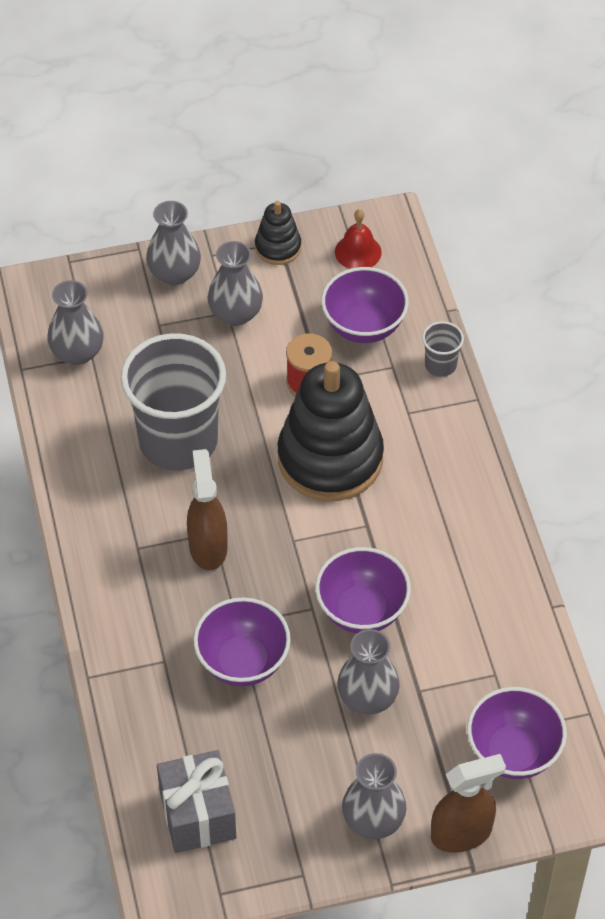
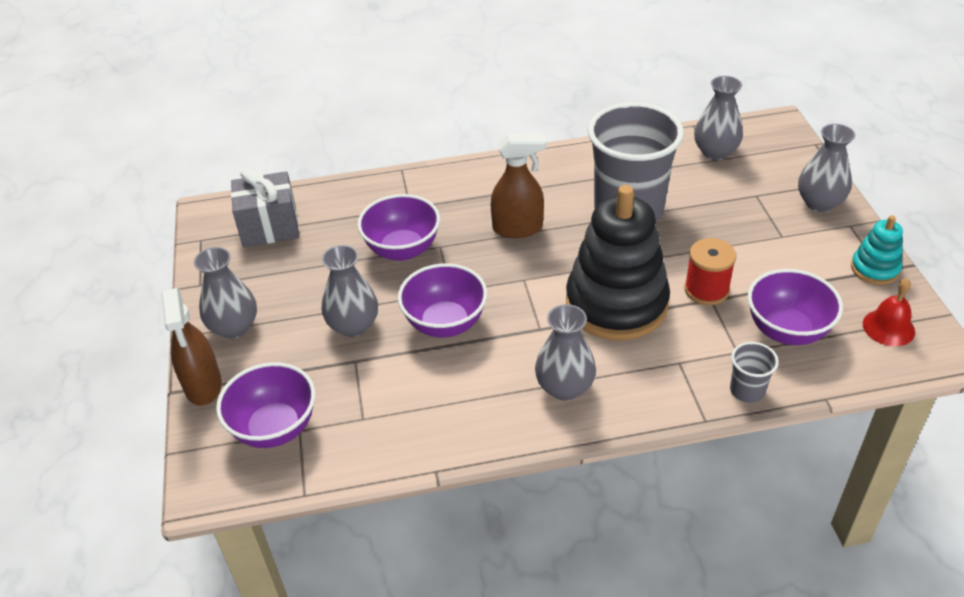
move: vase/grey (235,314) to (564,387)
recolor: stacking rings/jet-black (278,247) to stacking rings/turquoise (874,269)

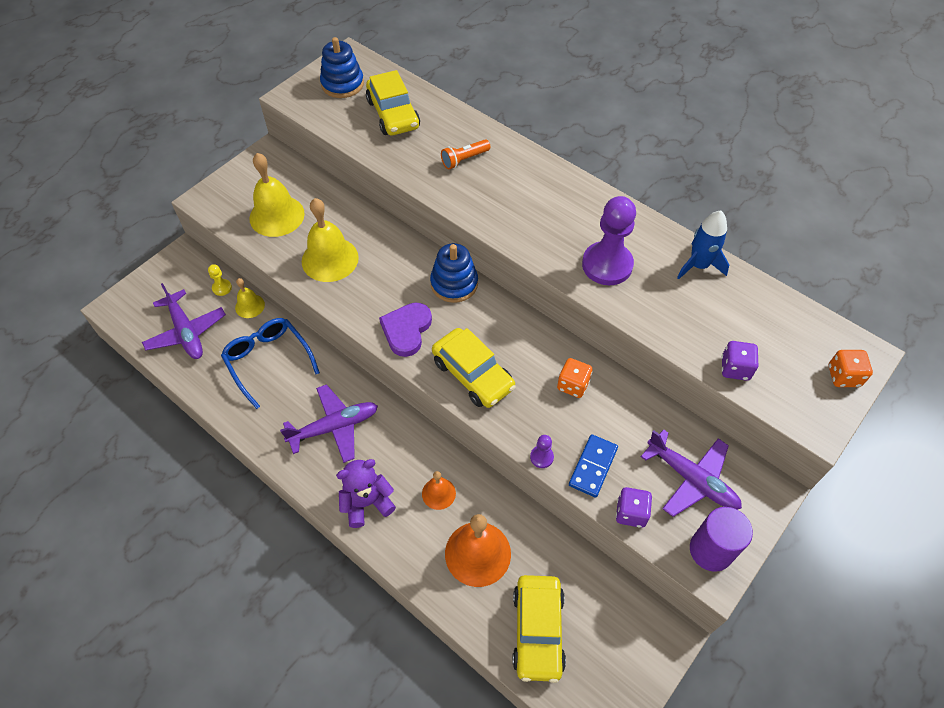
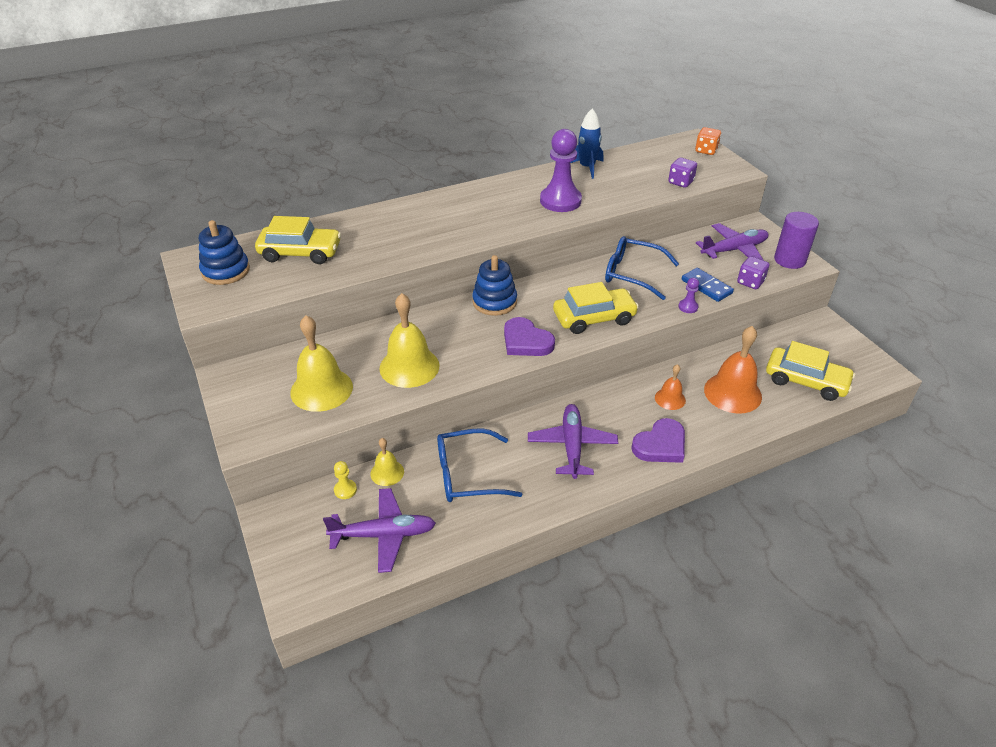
delete: flashlight/orange (464,159)
replace: teddy bear/purple (367,503) to love heart/purple (660,445); game die/orange (573,385) to eyeglasses/cobalt (631,274)

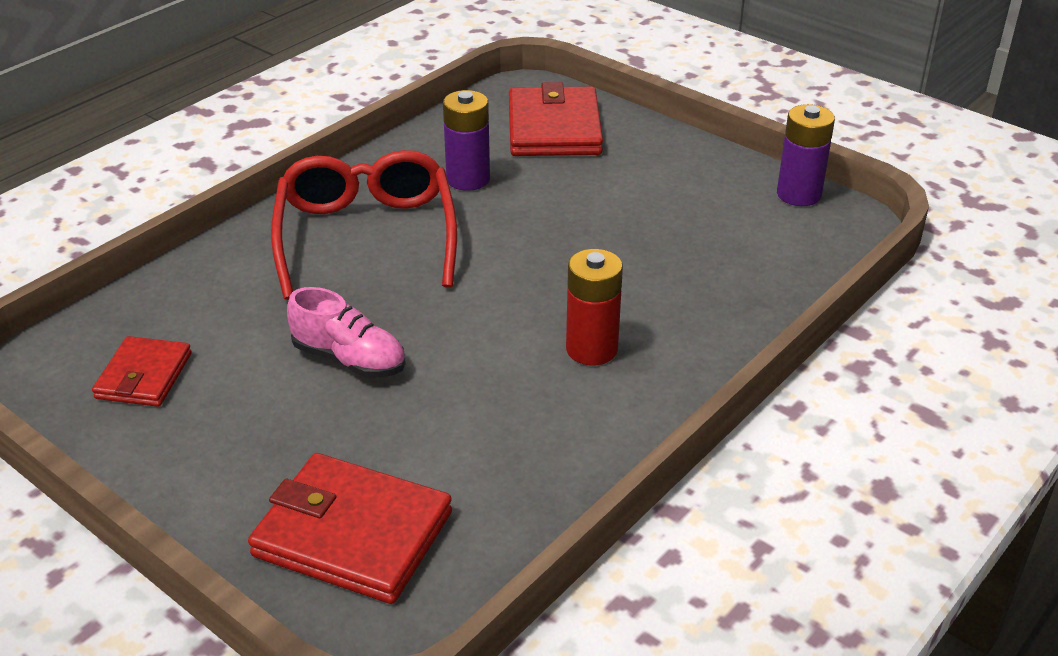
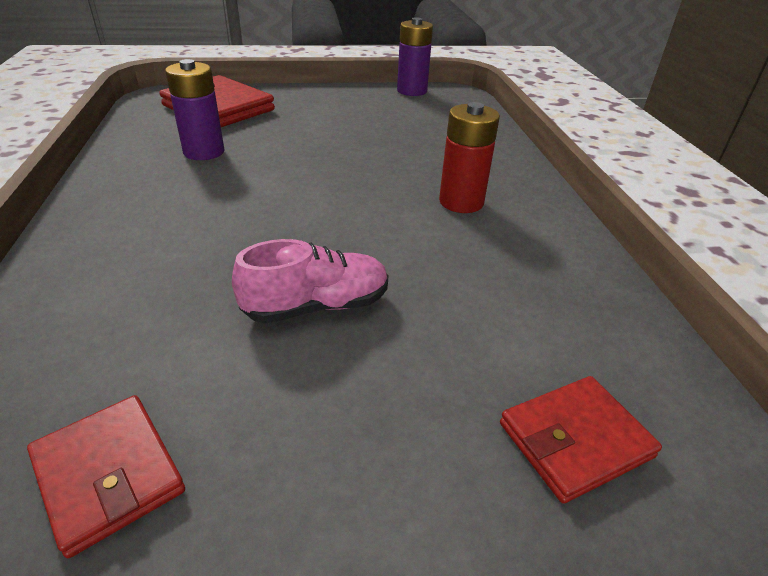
delete: eyeglasses/scarlet (366,236)
resize: billfold/scarlet (353,534) = (575,440) x0.60

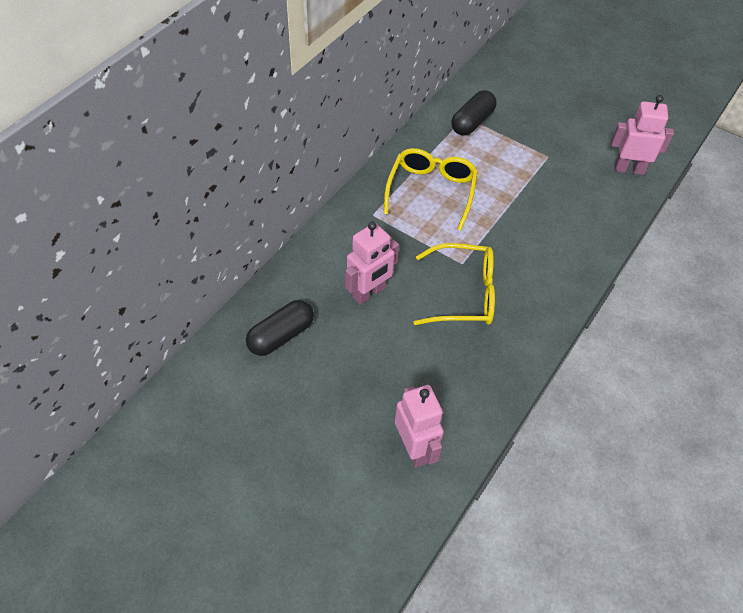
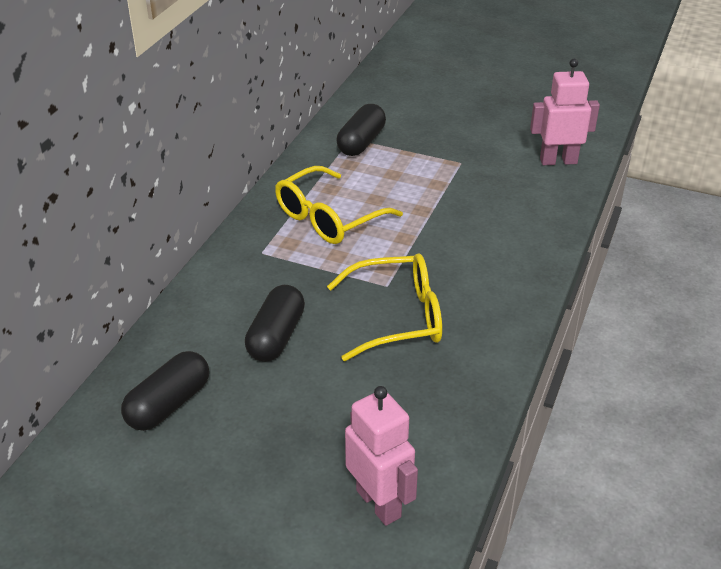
replace: toy robot/pink (369,293) to pill shape/jet-black (276,336)
rotate: eyeglasses/bright yellow (431,191) = (329,218) 135 degrees counterclockwise

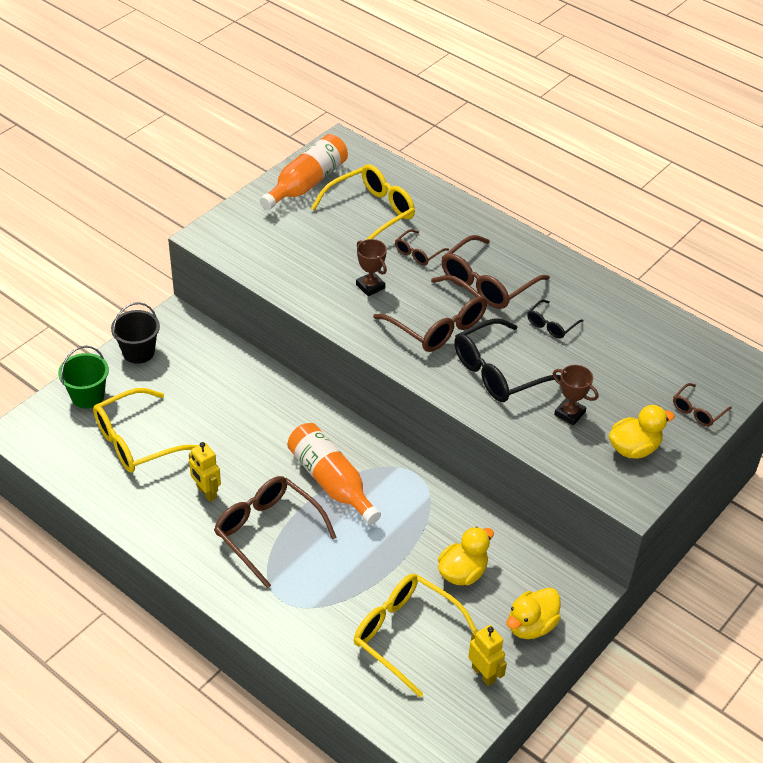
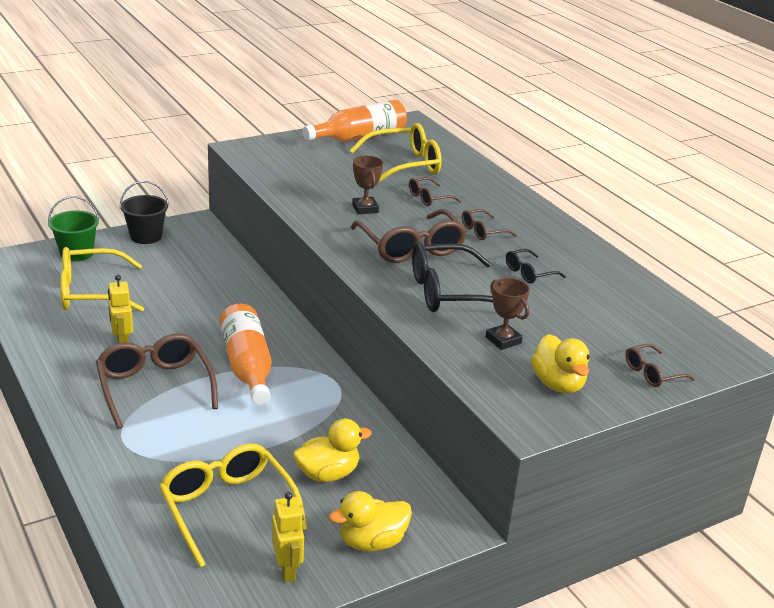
rotate: rubber duck/bright yellow (634,448) = (558,384) 75 degrees clockwise
resize: eyeglasses/brown (487,283) = (482,231) x0.51

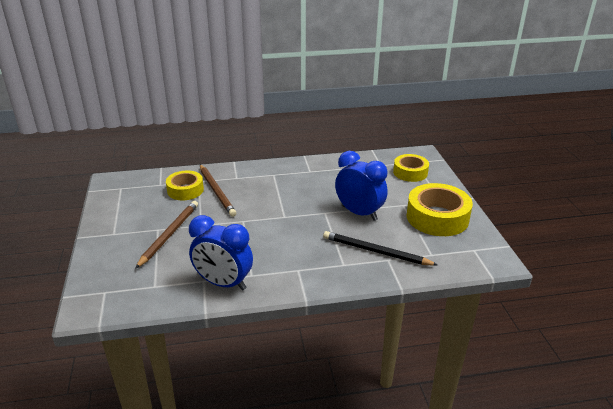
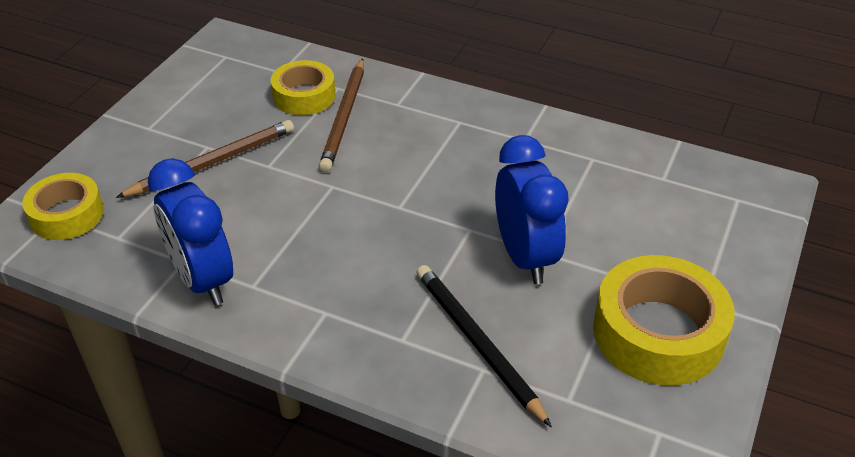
move: tape/bright yellow (410,172) to (67,214)

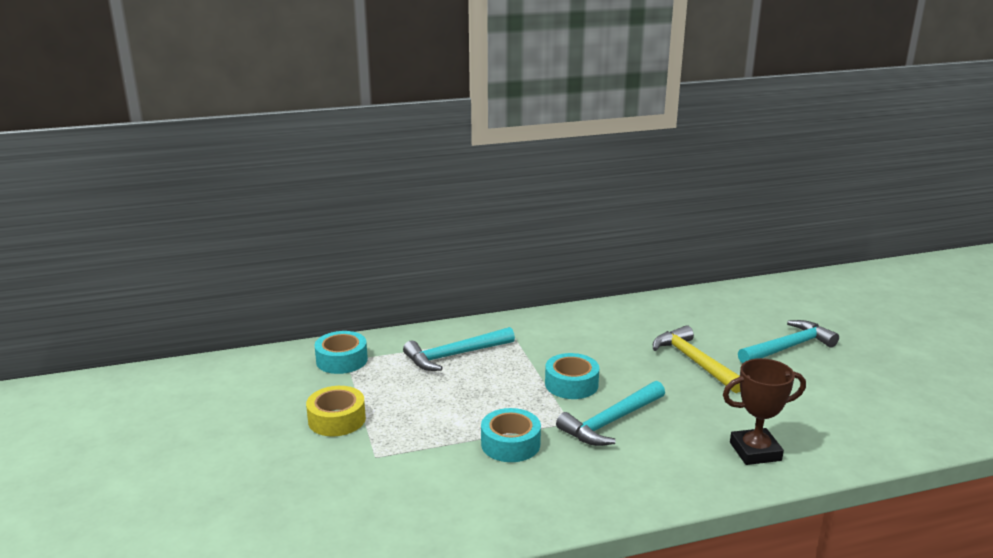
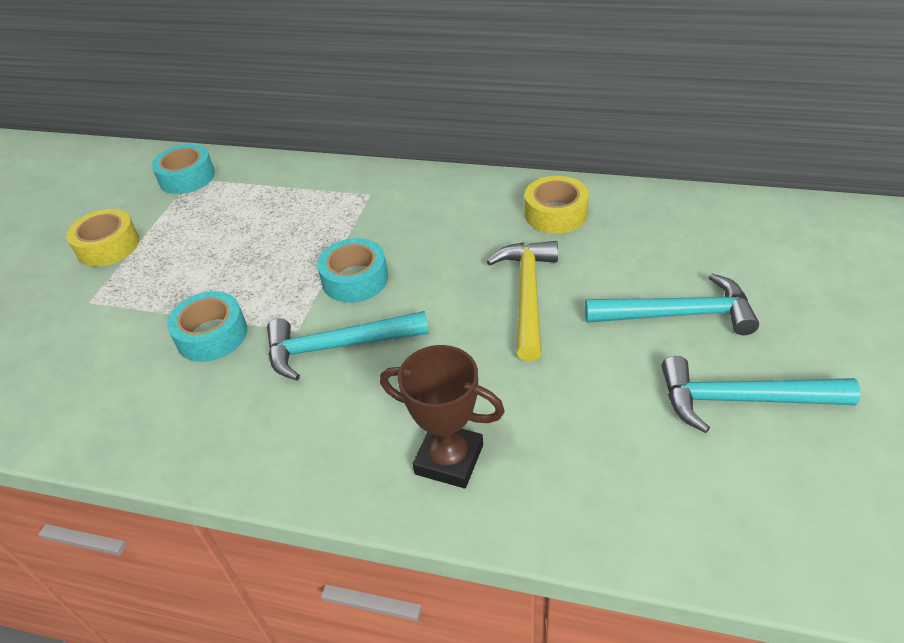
insert: tape/bright yellow (555,214)
move: claw hammer/turquoise (455,355) to (742,400)

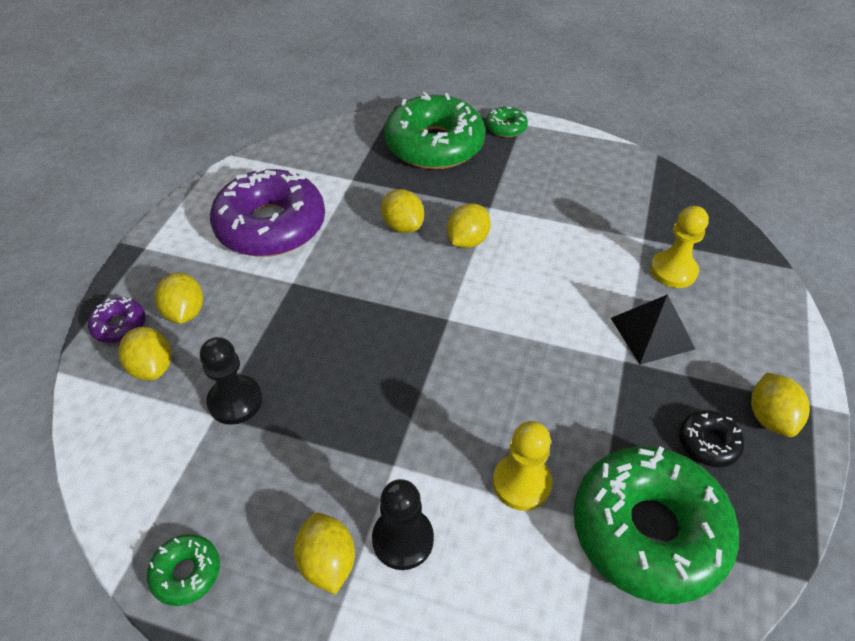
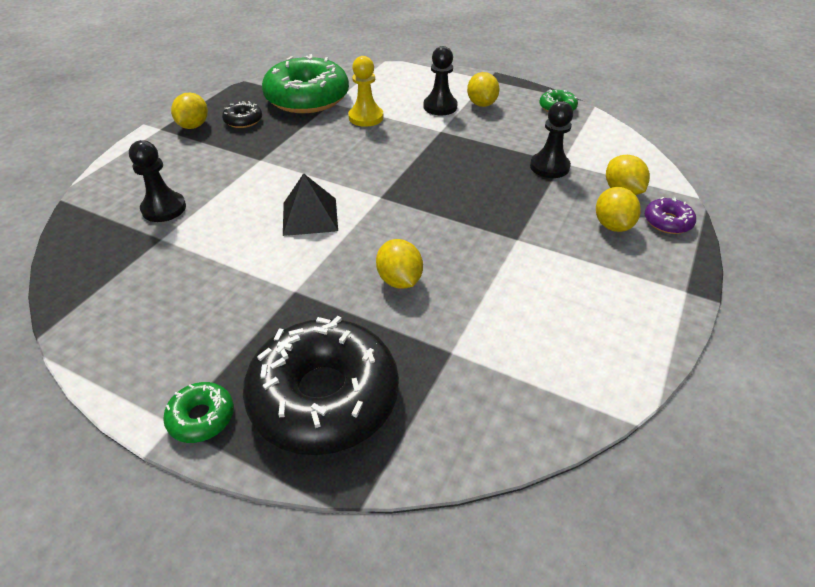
delete: donut/purple (271,226); toy lemon/bright yellow (467,241)
move: solid pyramid/jet-black (652,333) to (310,216)
recolor: donut/leaf-green (434,145) to donut/jet-black (324,396); chess pawn/bright yellow (673,271) to chess pawn/jet-black (164,208)

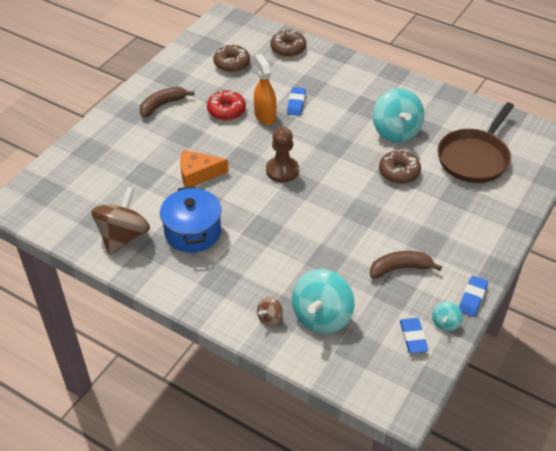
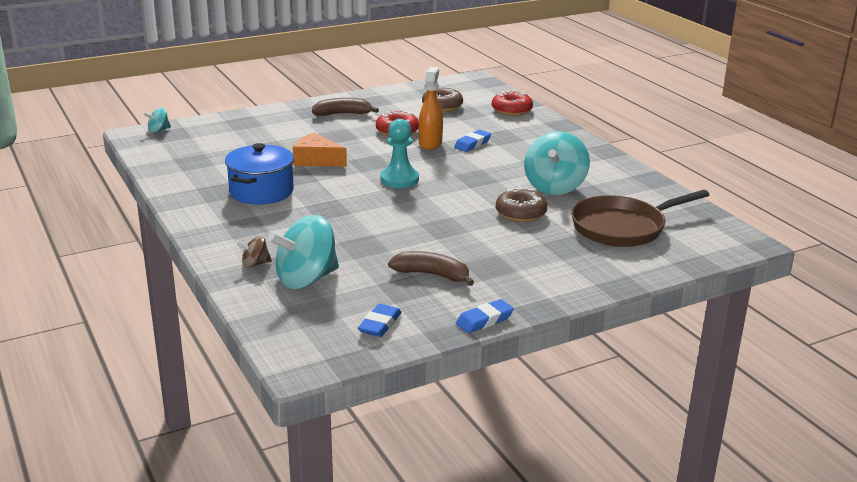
delete: toy top/brown (123,236)
move: toy top/turquoise (445,323) to (158,130)
recolor: chess pawn/brown (282,170) to chess pawn/turquoise (399,179); donut/brown (288,49) to donut/scarlet (511,110)

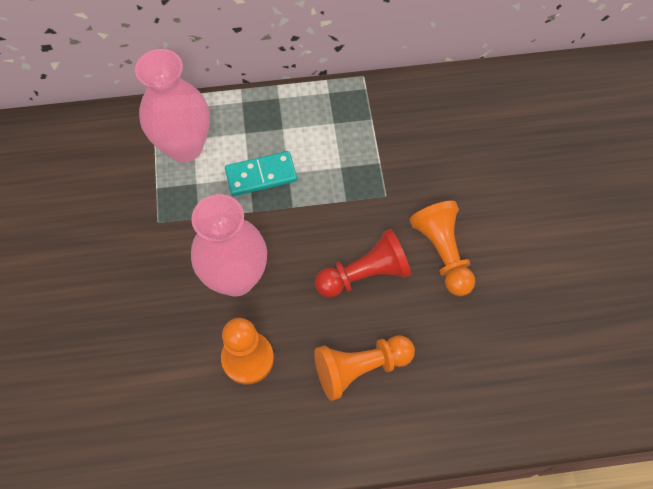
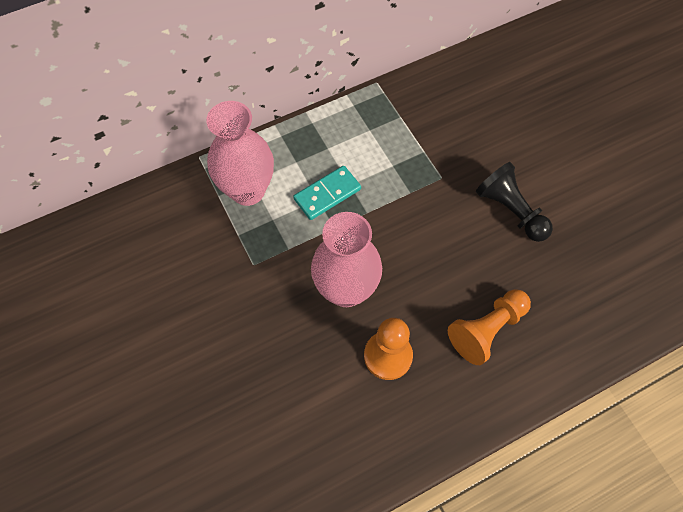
delete: chess pawn/scarlet (364,274)
recolor: chess pawn/orange (443,253) to chess pawn/jet-black (510,210)

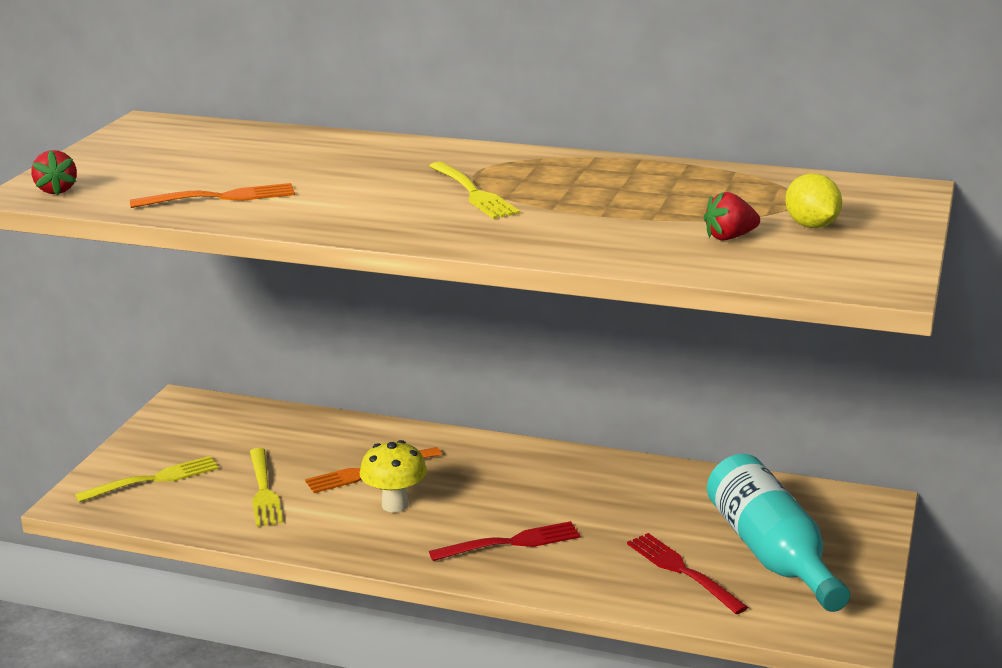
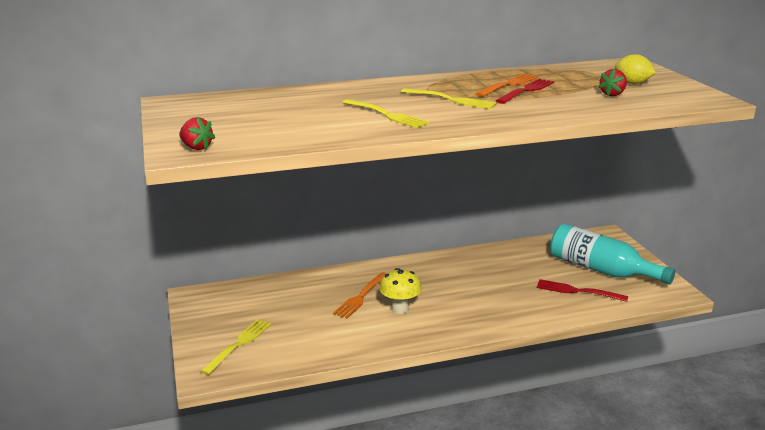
move: table fork/orange (219,197) to (508,85); table fork/bright yellow (263,490) to (386,115); table fork/scarlet (510,543) to (526,91)

